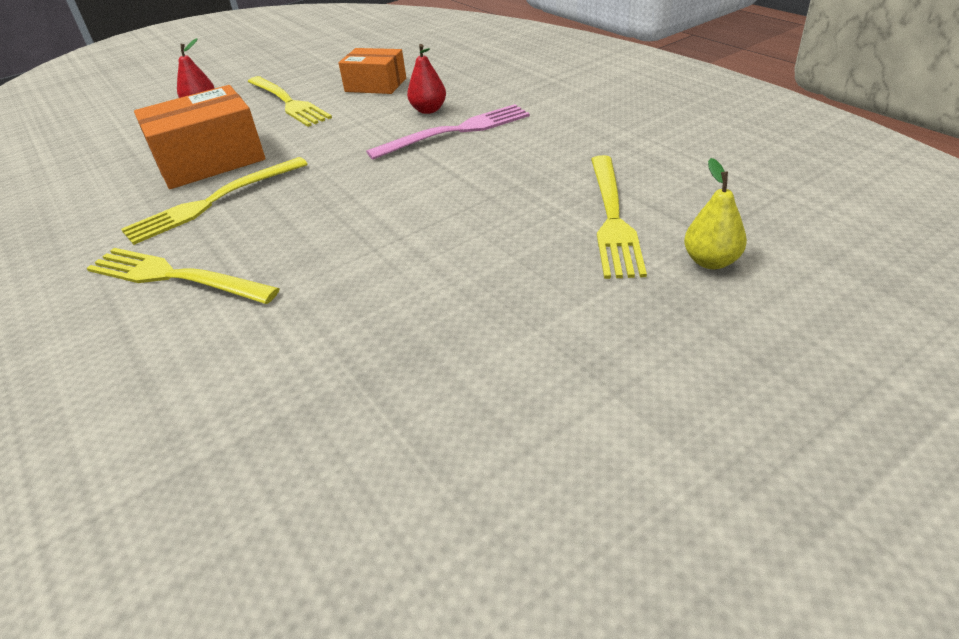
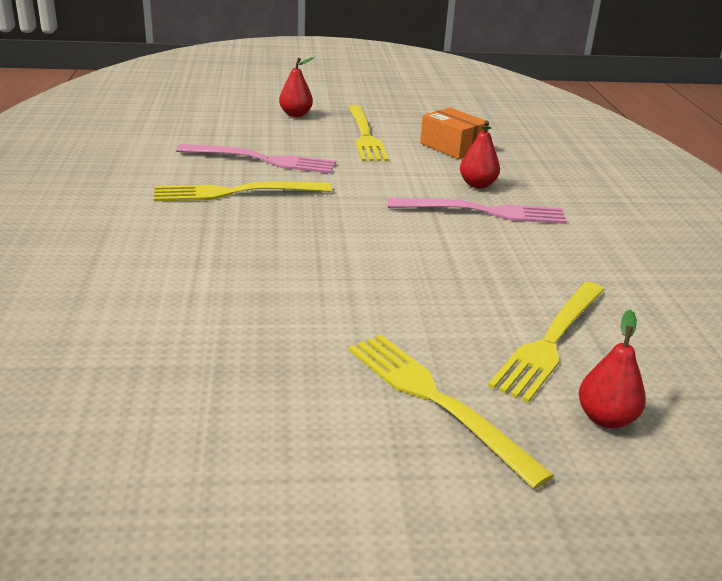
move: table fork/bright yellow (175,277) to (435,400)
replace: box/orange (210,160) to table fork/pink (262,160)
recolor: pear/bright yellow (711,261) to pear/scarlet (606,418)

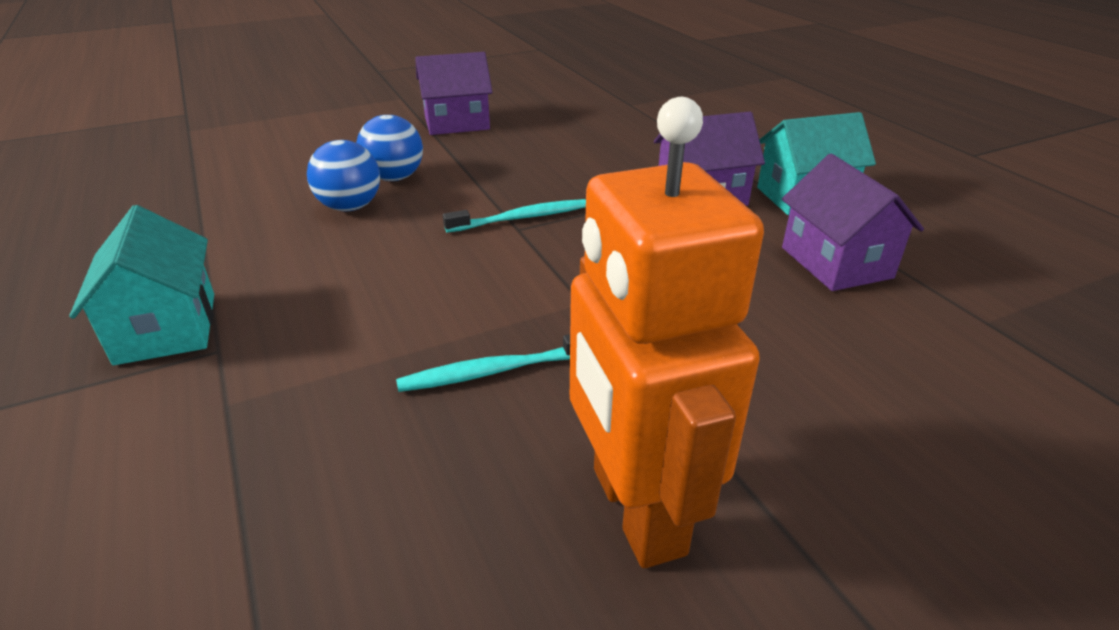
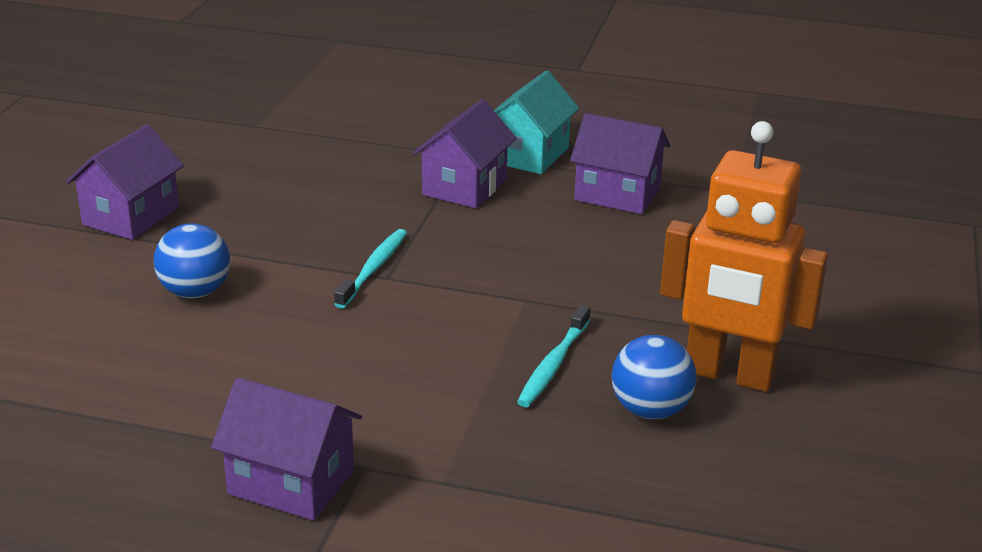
move: ball/cobalt (350,207) to (650,410)
recolor: toy house/turquoise (166,328) to toy house/purple (291,482)

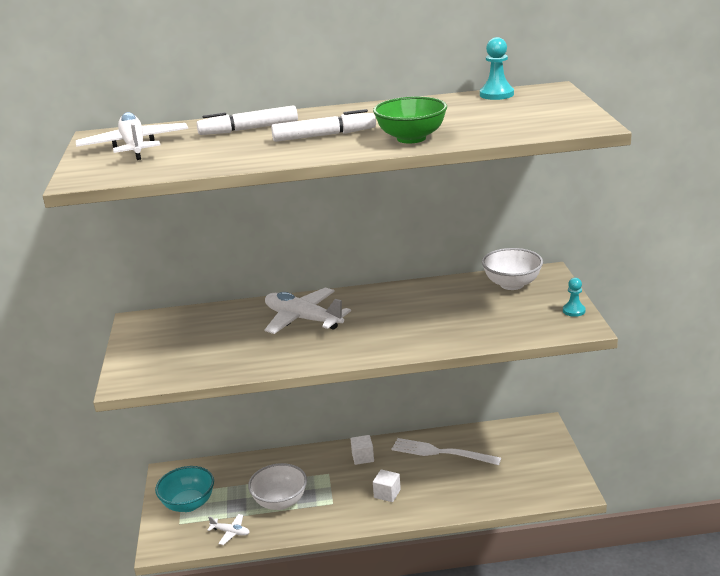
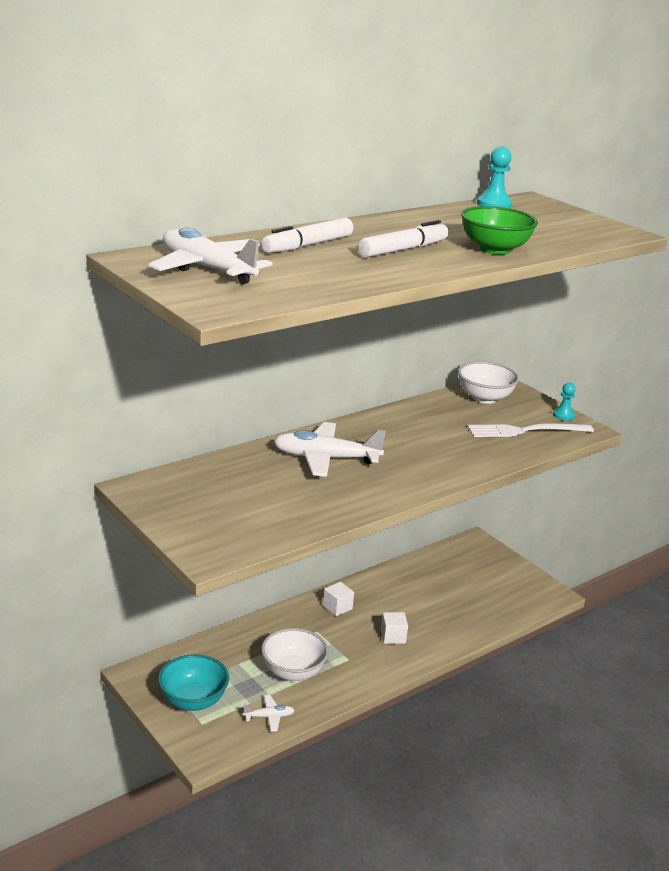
move: table fork/white (441,452) to (525,431)

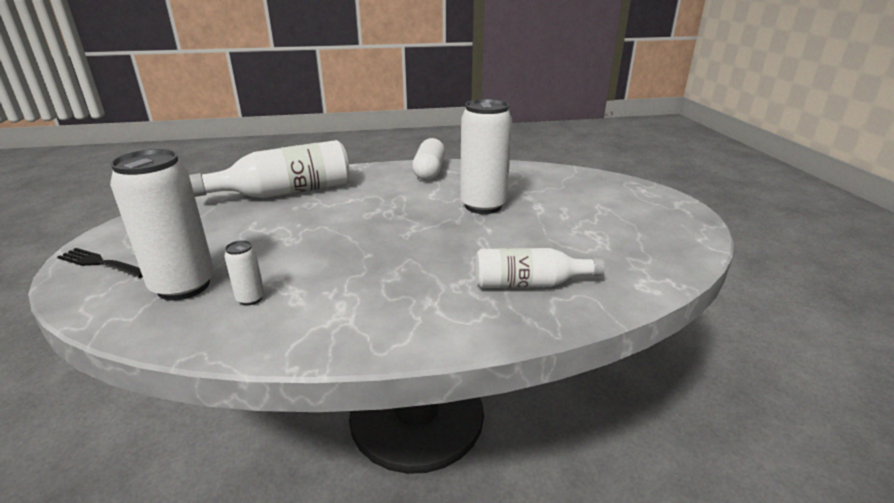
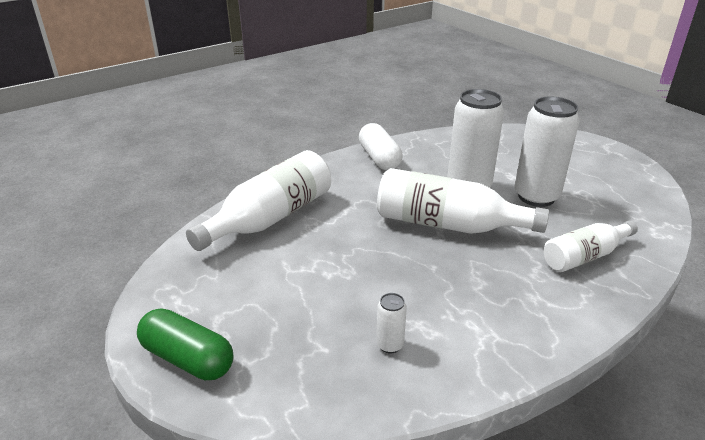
insert: bottle/white (448,225)
move: tin/white (183,286) to (536,197)
replace: table fork/jet-black (101,263) to pill shape/leaf-green (188,358)

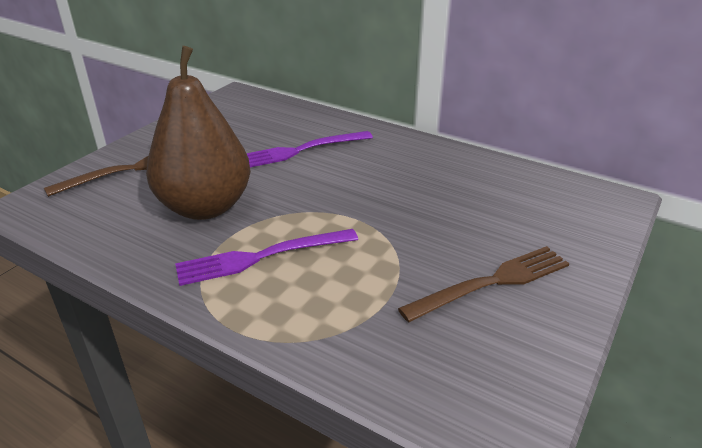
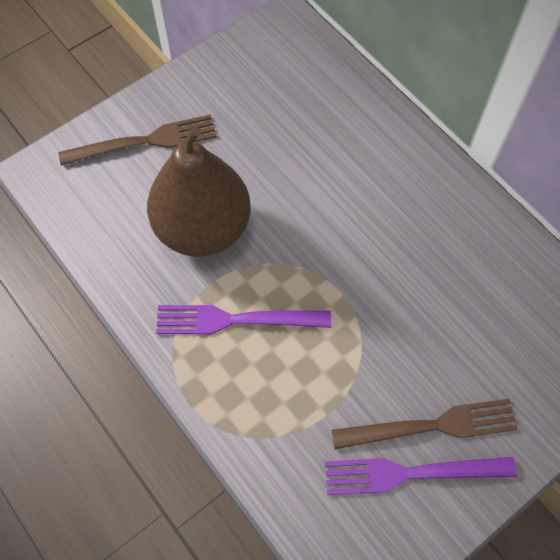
move: table fork/purple (300,150) to (411,473)

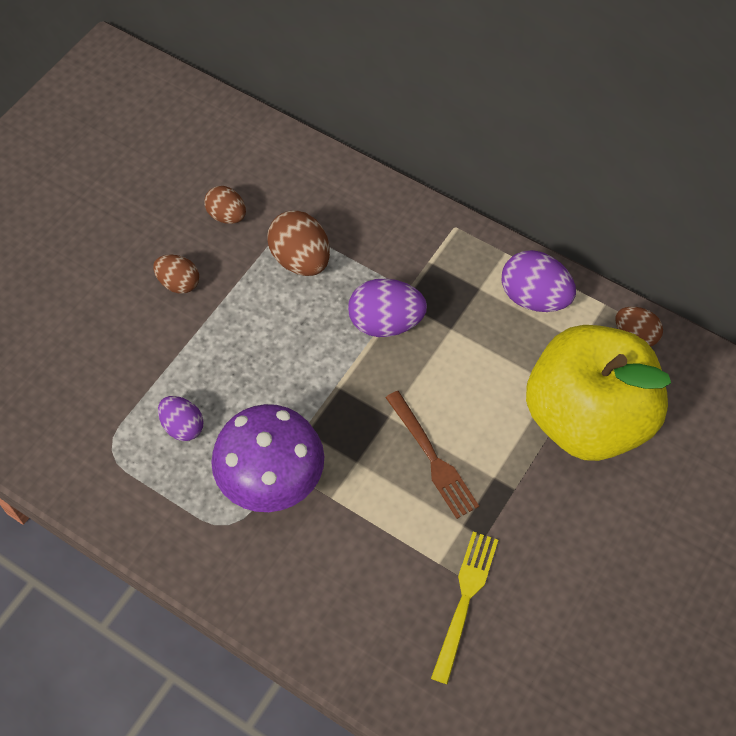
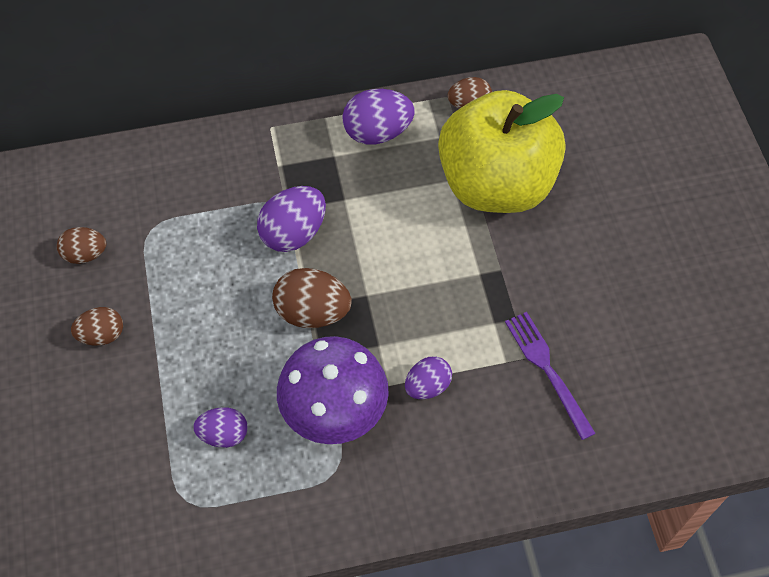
delete: table fork/brown (433,458)
insert: egg/purple (427,386)
move: egg/brown (301,260) to (312,312)
recolor: table fork/bright yellow (465,599) to table fork/purple (546,369)

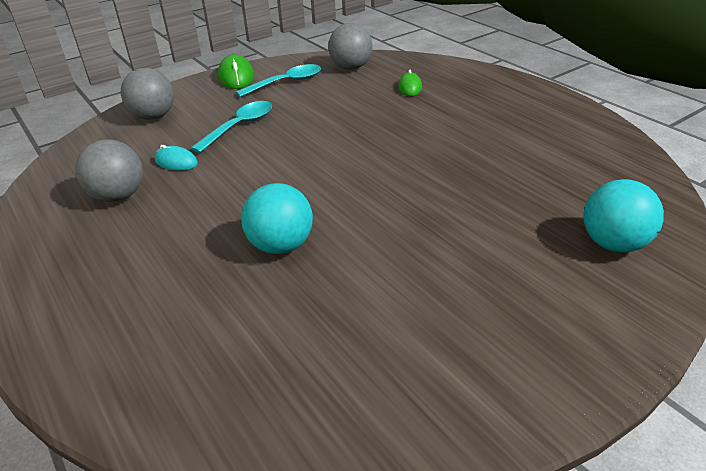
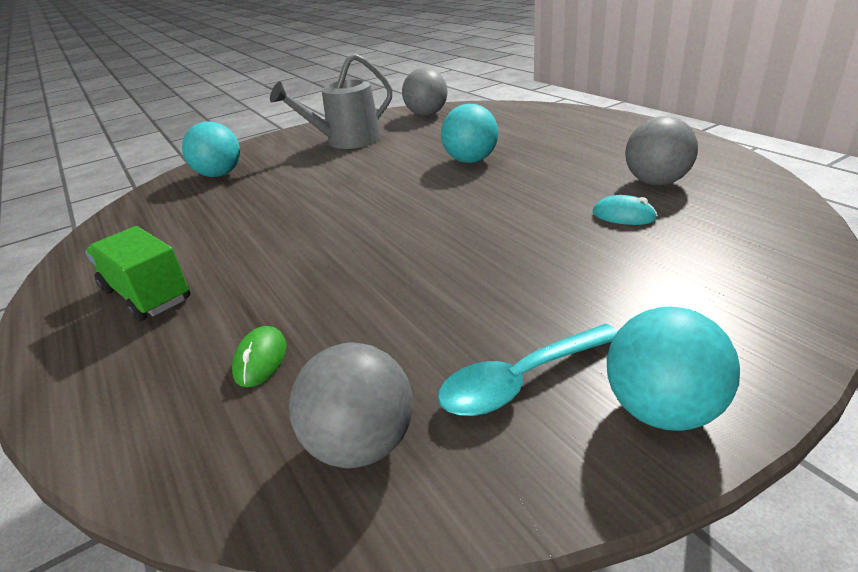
delete: teaspoon/turquoise (239,127)
insert: toy truck/leaf-green (147,295); sprinkling can/grey (347,141)
move: ball/grey (153,117) to (426,114)
replace: PC mouse/leaf-green (236,77) to ball/turquoise (661,410)

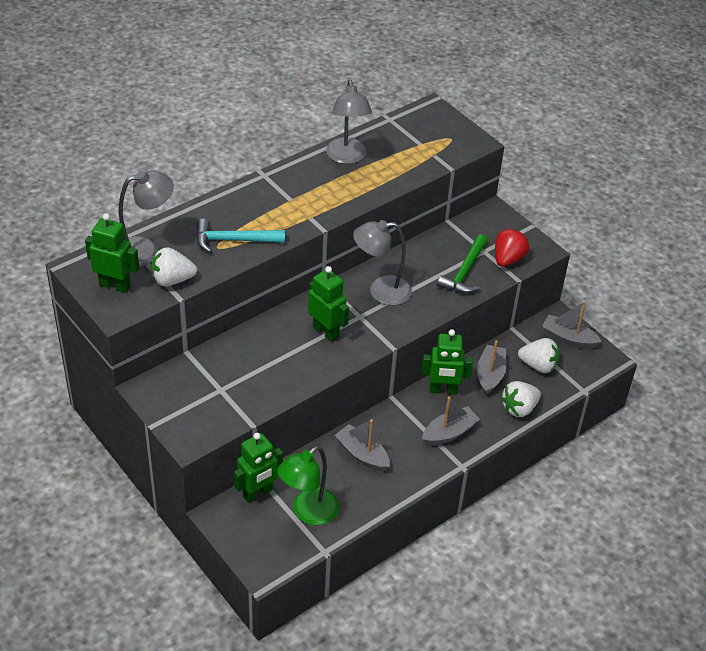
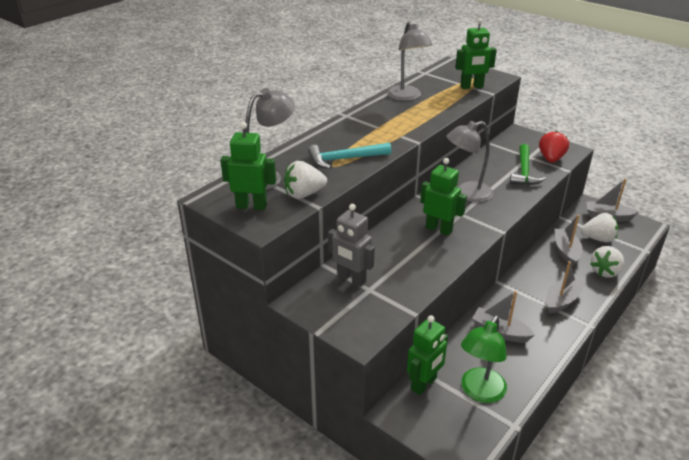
insert: toy robot/grey (351,279)
move: toy robot/leaf-green (443,390) to (471,87)

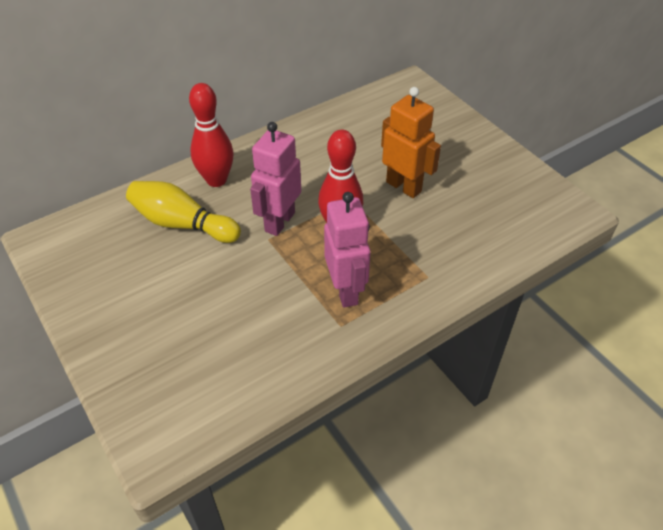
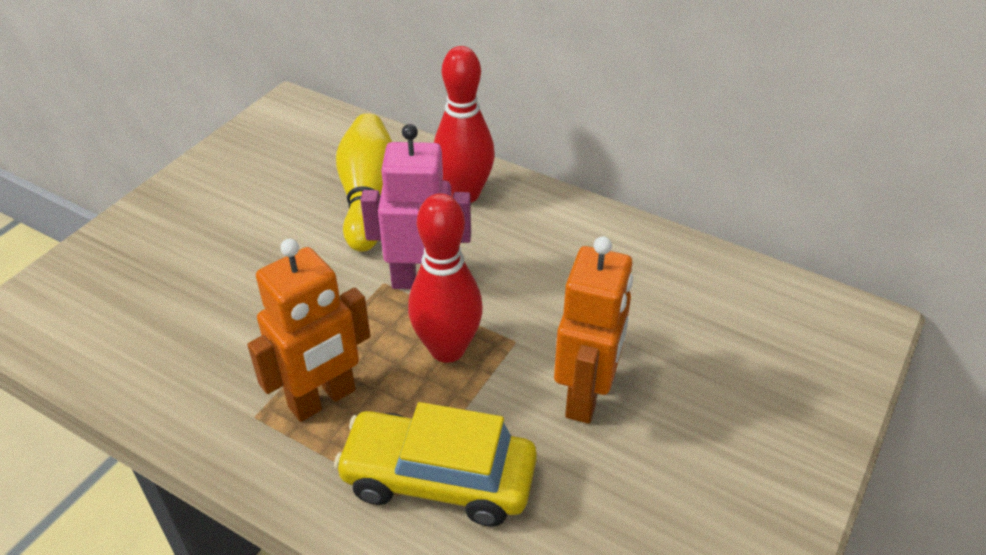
insert: automobile/bright yellow (438,479)
recolor: toy robot/pink (346,290) to toy robot/orange (322,399)

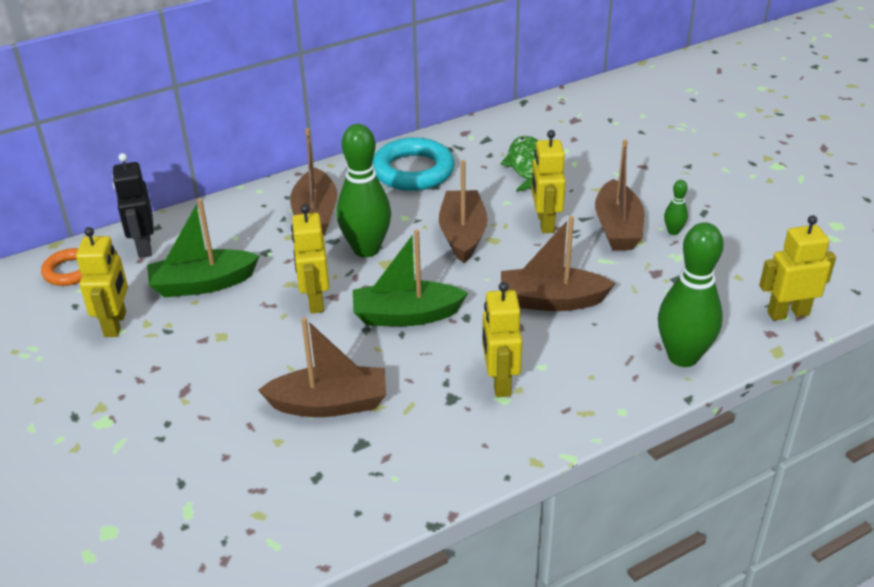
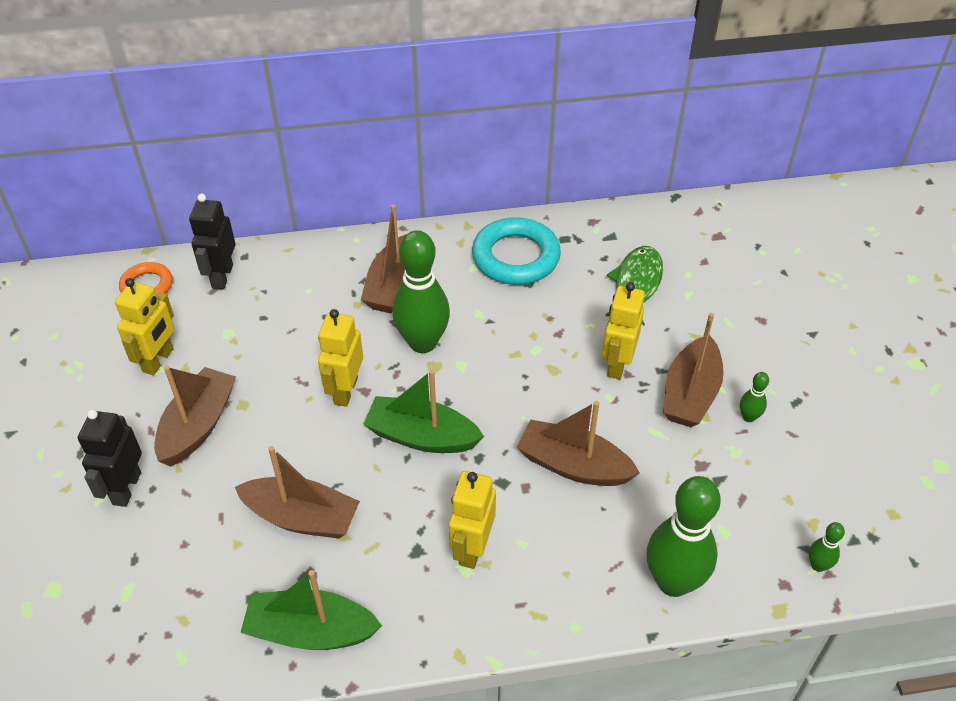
insert: toy robot/jet-black (126,488)
move: boat/leaf-green (202,284) to (310,631); boat/brown (463,234) to (198,425)
replace: toy robot/bright yellow (787,313) to skittle/leaf-green (818,565)

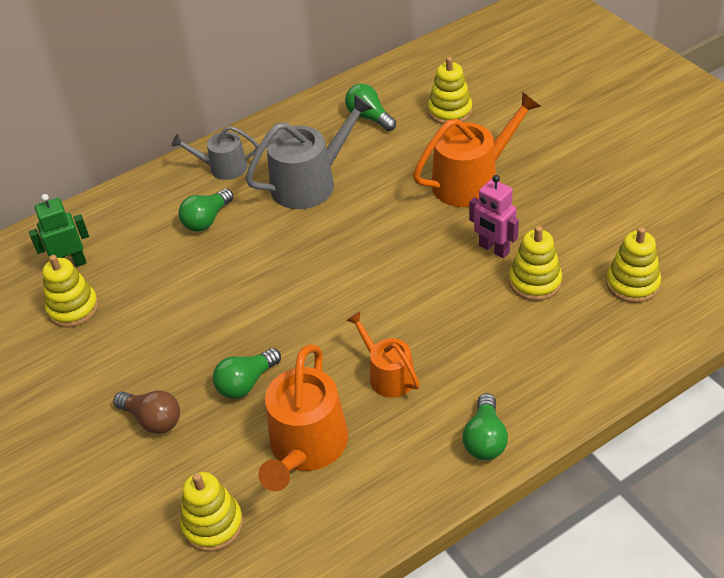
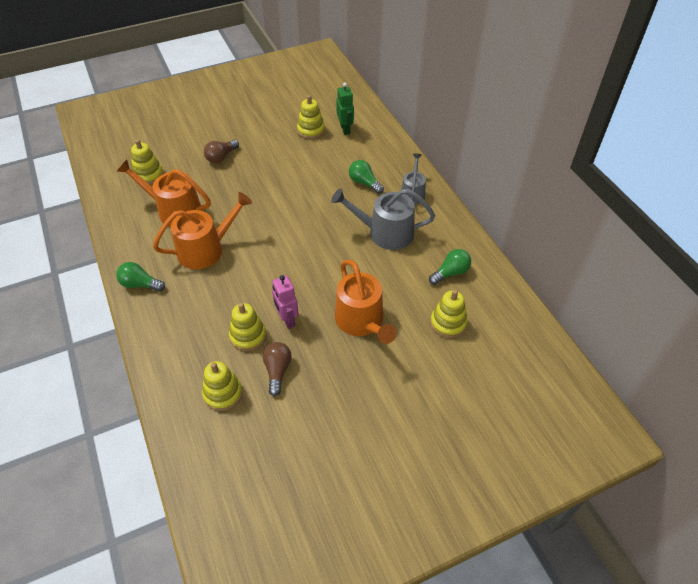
delete: bulb/leaf-green (246,383)
insert: bulb/brown (277,370)
rotate: sprinkling can/grey (310,183) = (385,233) 120 degrees clockwise; toy robot/pink (494,249) = (287,320) 75 degrees counterclockwise
resize: sprinkling can/orange (388,375) = (206,249) x1.67

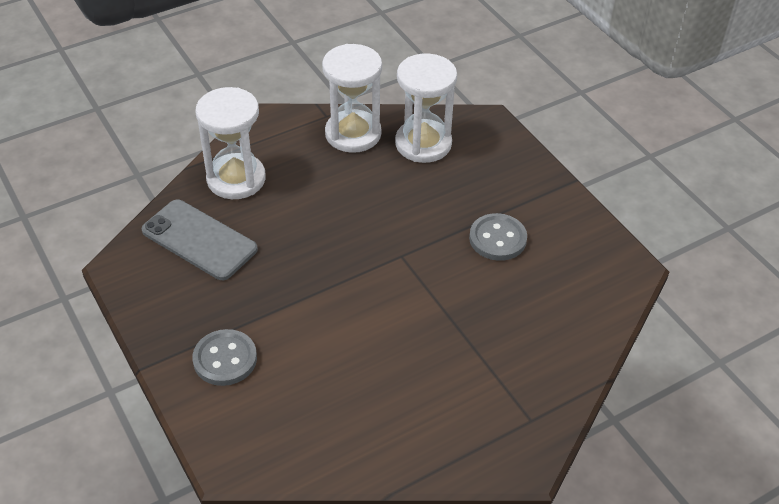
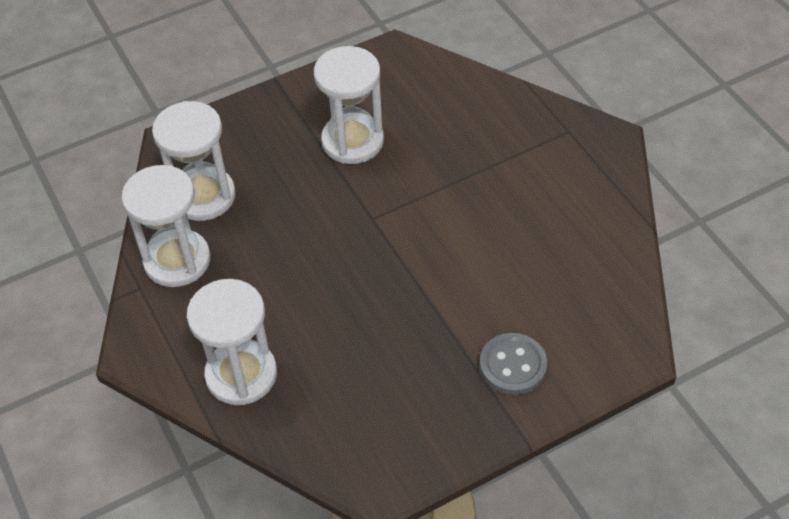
delete: mobile phone/grey (199,240)
replace: button/grey (497,239) to sand timer/white (352,141)

